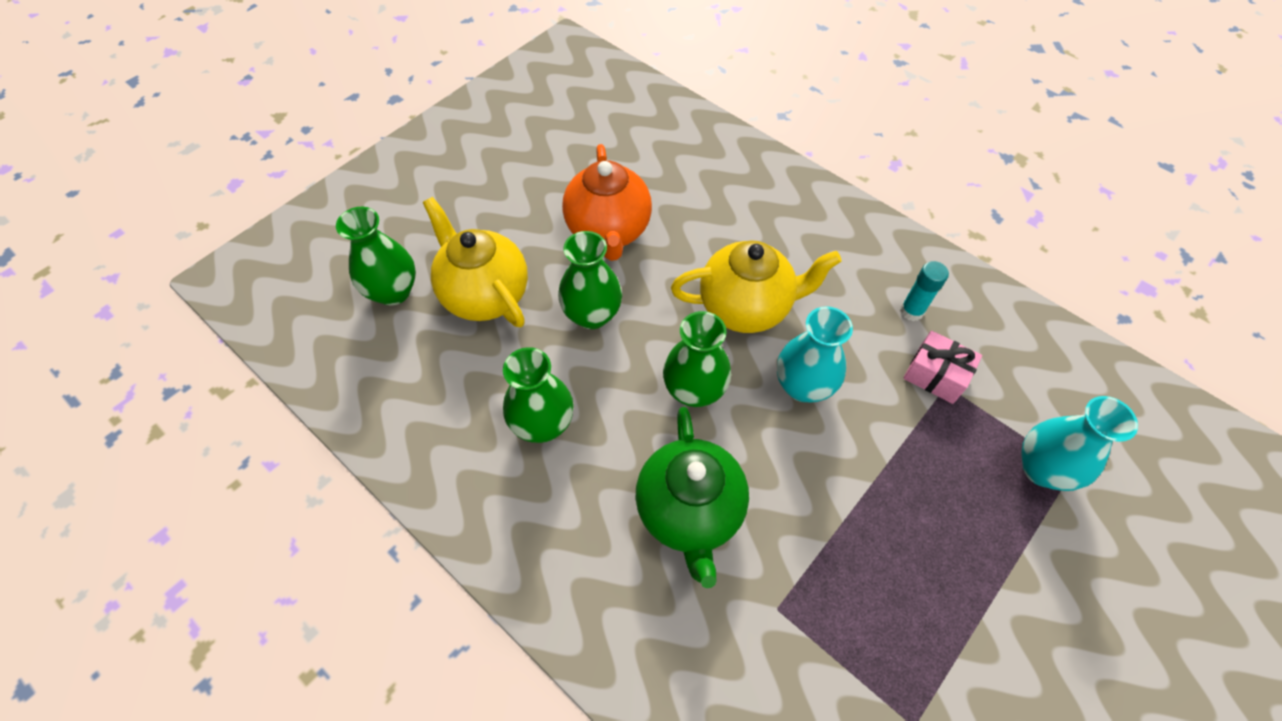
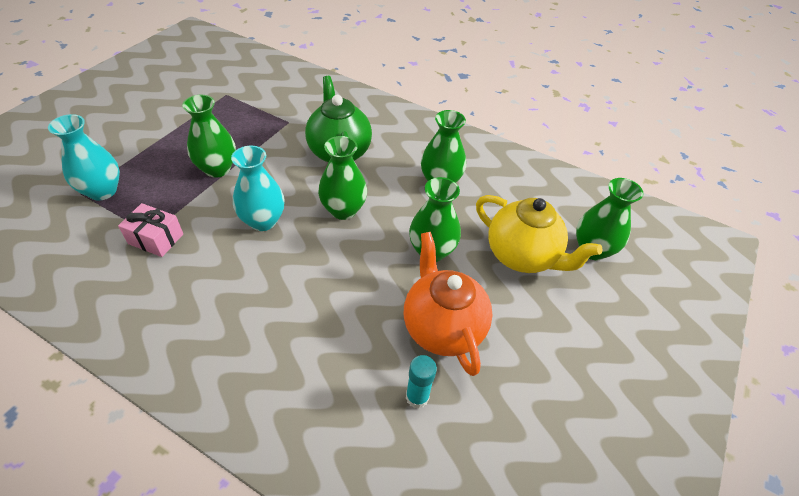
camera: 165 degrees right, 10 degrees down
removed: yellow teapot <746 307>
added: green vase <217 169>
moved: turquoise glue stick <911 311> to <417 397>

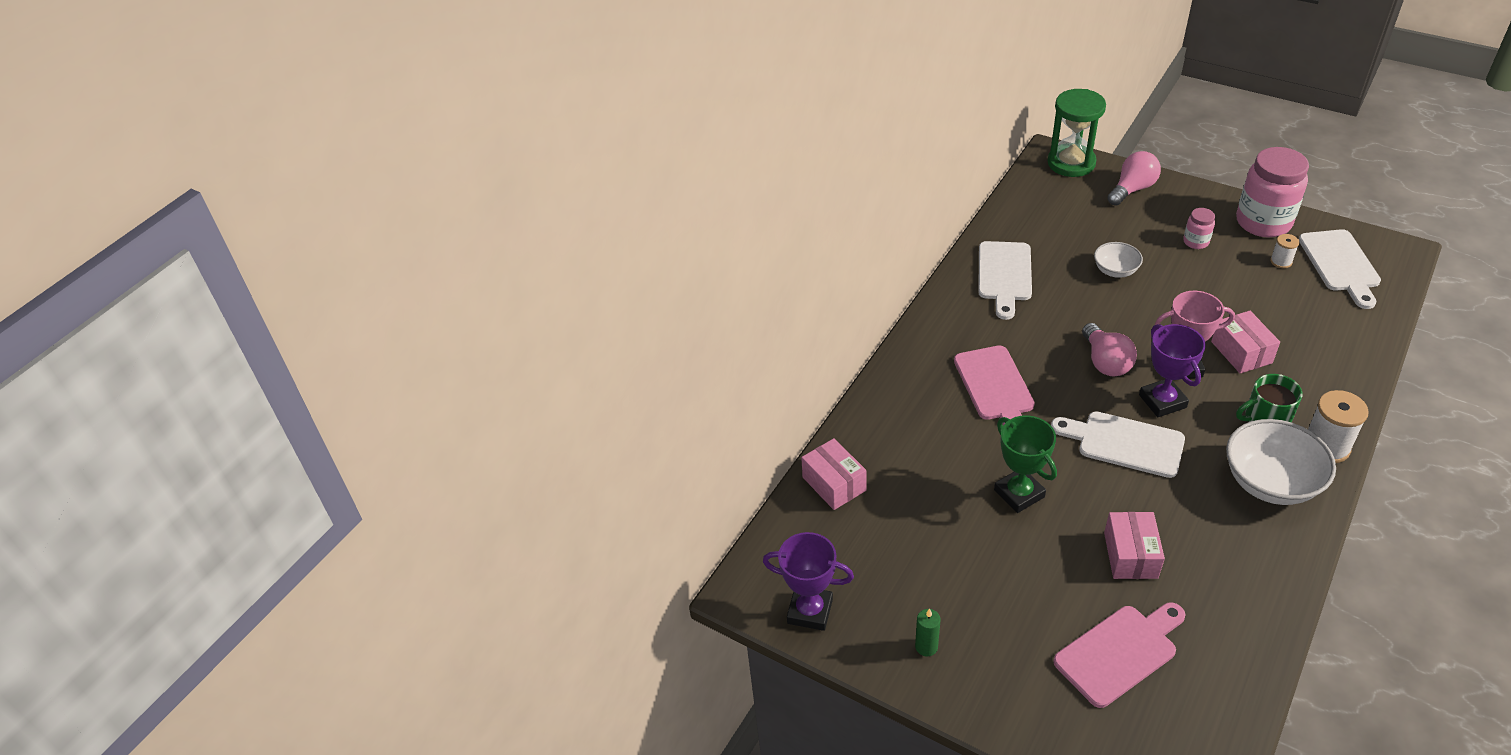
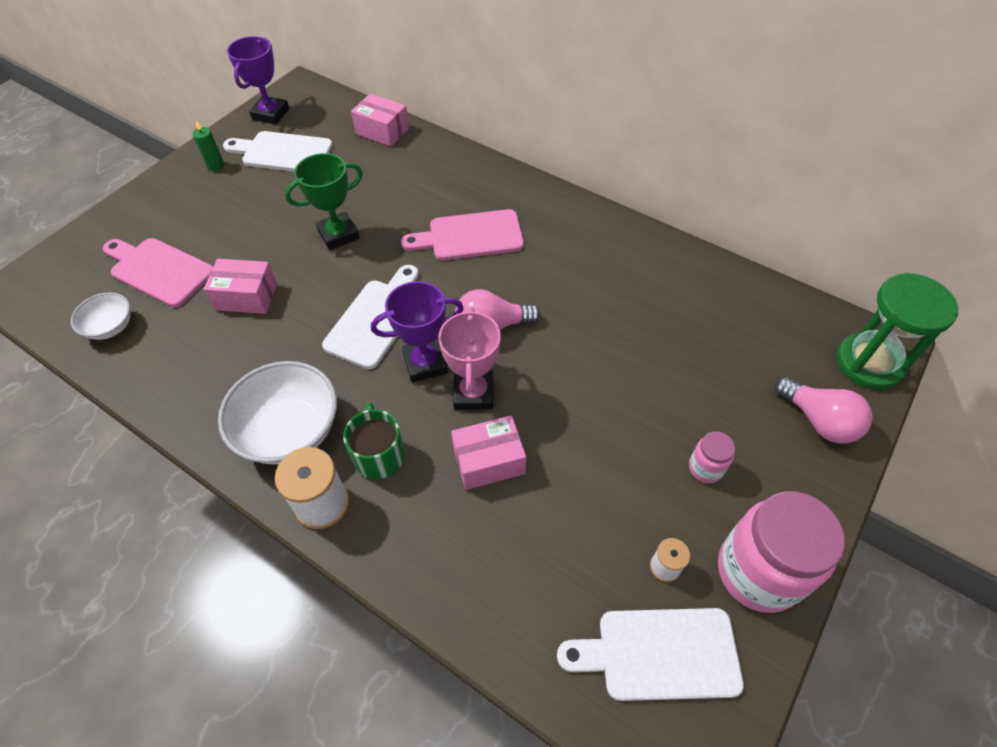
camera: 90 degrees right, 10 degrees up
moved: white bowl <1115 270> to <111 327>; white cutting board <1004 275> to <283 153>
turned: pink cutting board <1119 652> = <159 270> 150 degrees clockwise; pink box <834 484> = <382 131> 60 degrees clockwise

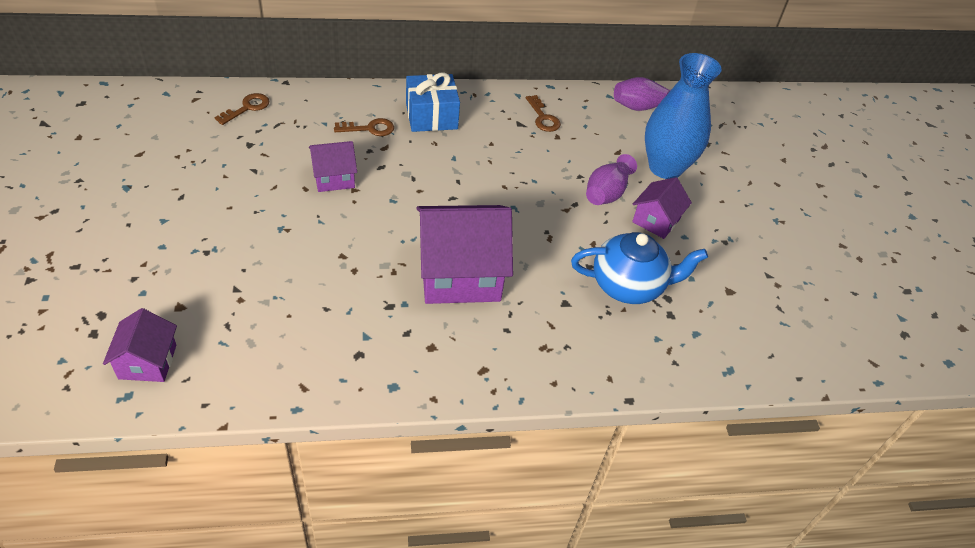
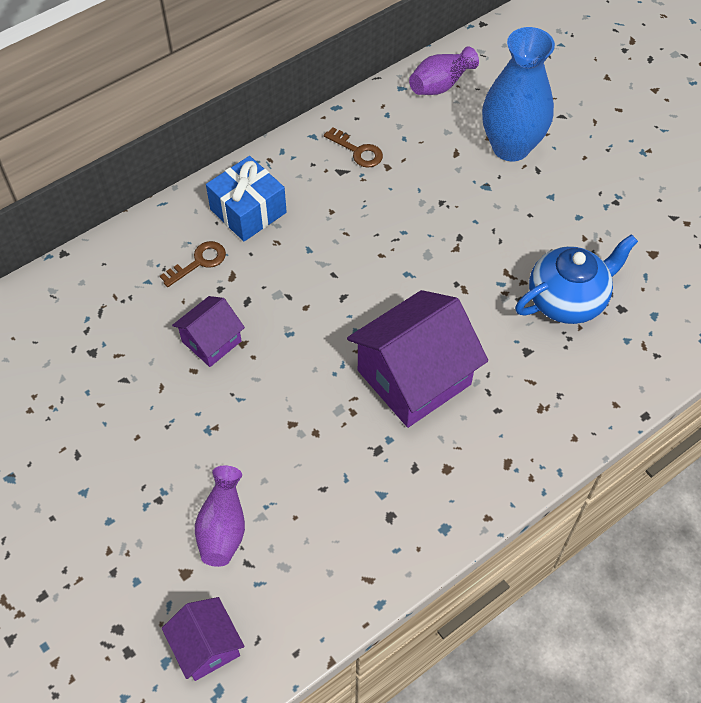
camera: 25 degrees left, 10 degrees up
removed: brown key <247 108>; purple house <656 220>
moved: purple vase <607 193> to <223 527>

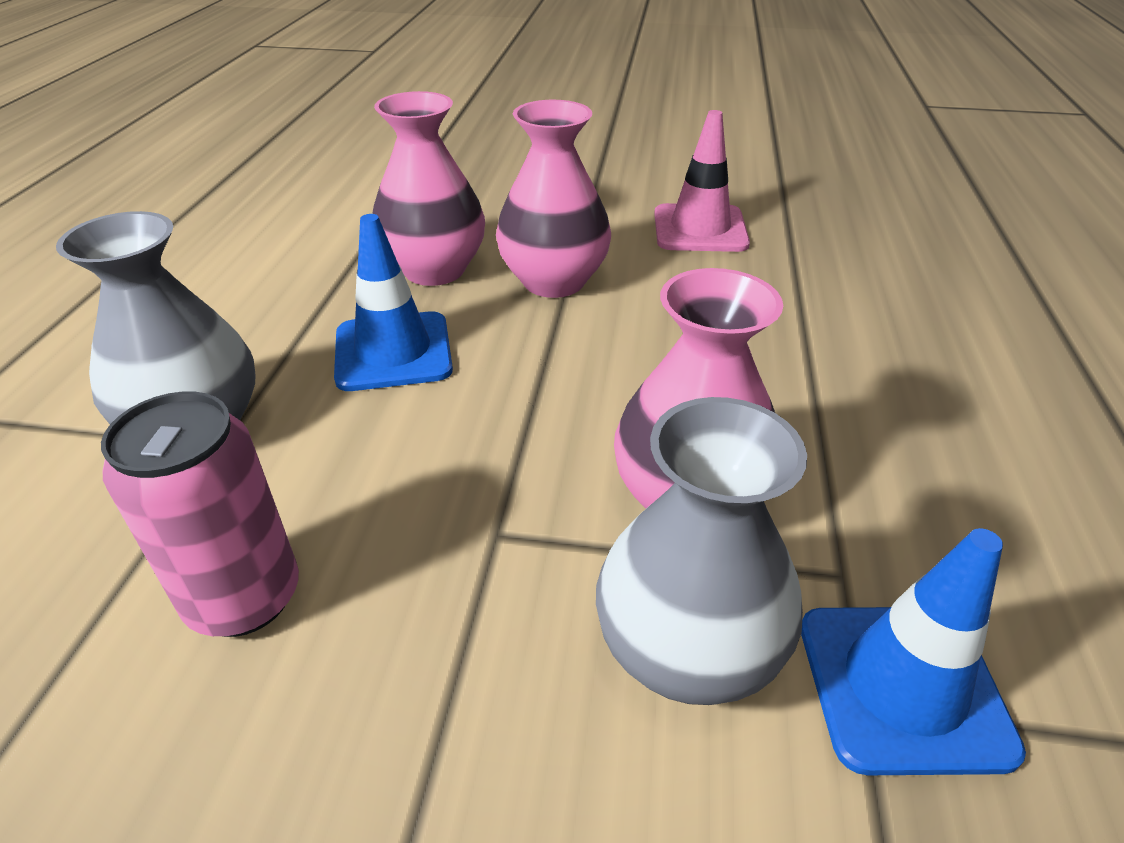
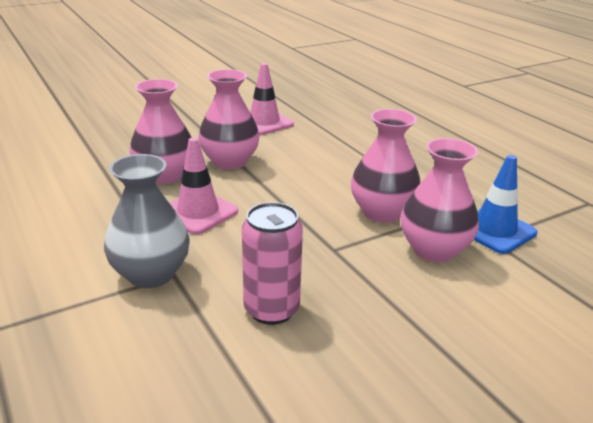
camera: 40 degrees left, 10 degrees down
recoloured: blue traffic cone <393 352> to pink traffic cone <198 212>; grey vase <687 652> to pink vase <434 250>

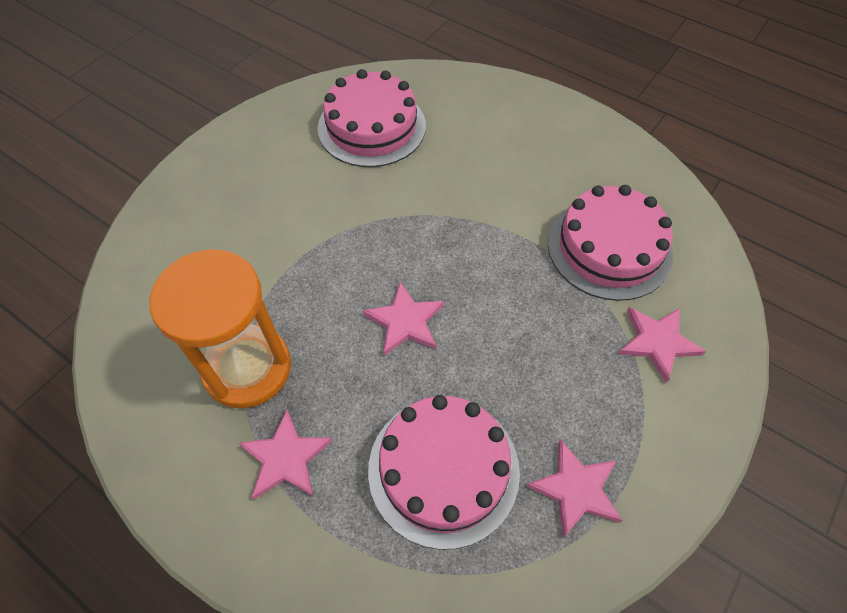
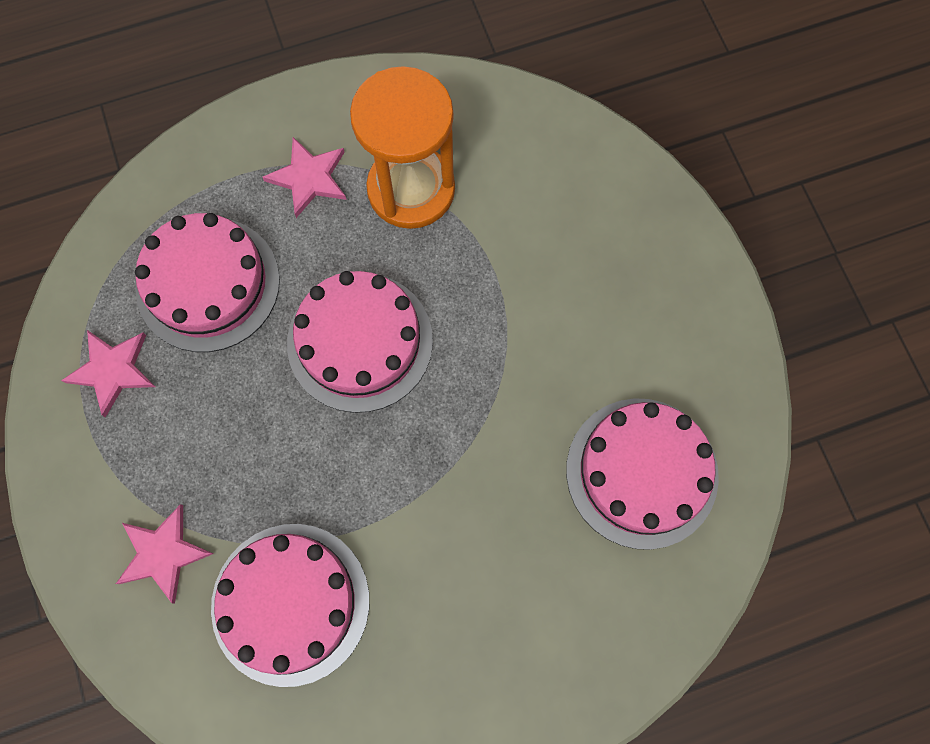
camera: 125 degrees right, 15 degrees up
replaced: pink star <405 321> to pink cake <360 341>

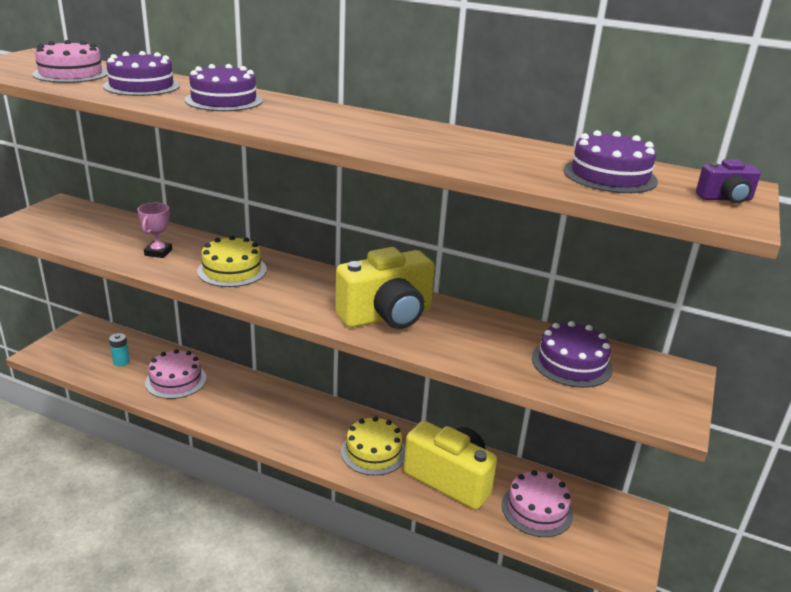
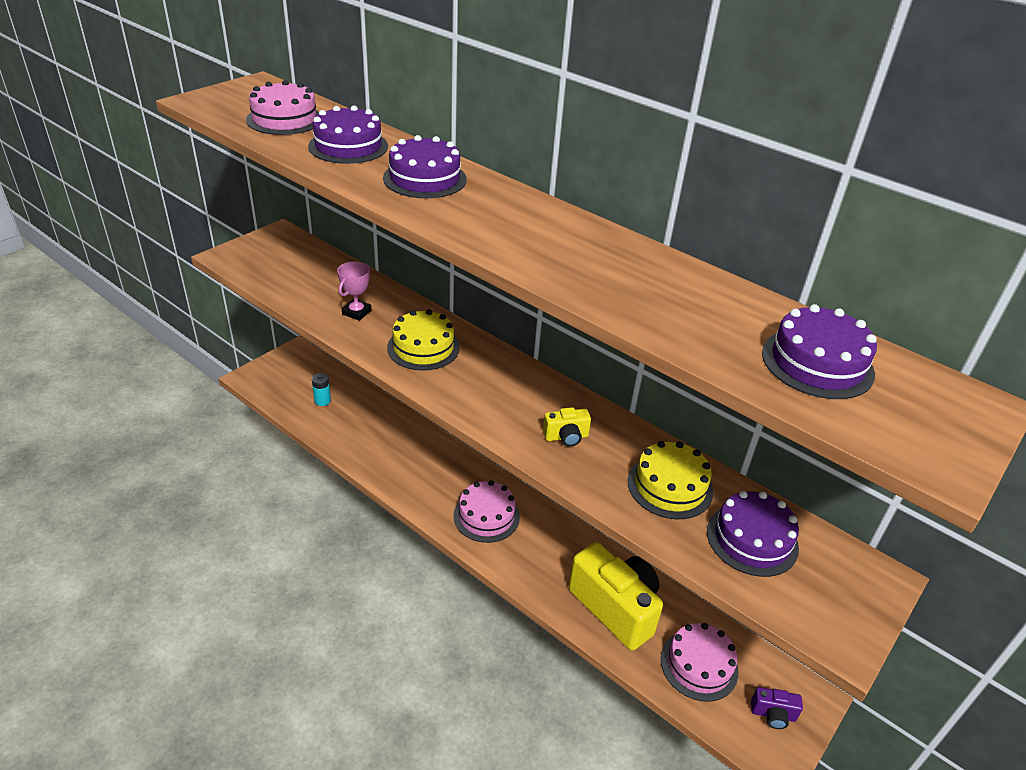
camera: 15 degrees right, 10 degrees up
moved: pink cake <176 380> to <486 516>; yellow cake <373 452> to <670 486>; purple camera <725 199> to <773 714>
resized: yellow camera <387 316> = <566 437> x0.43

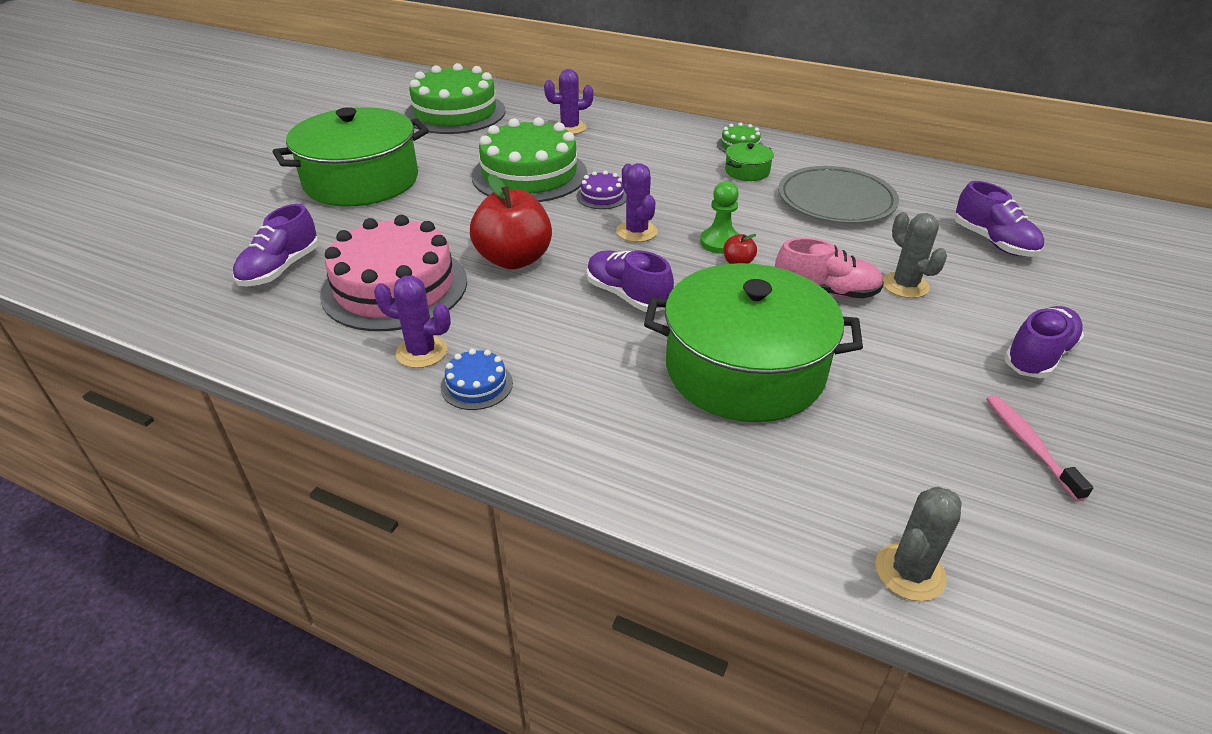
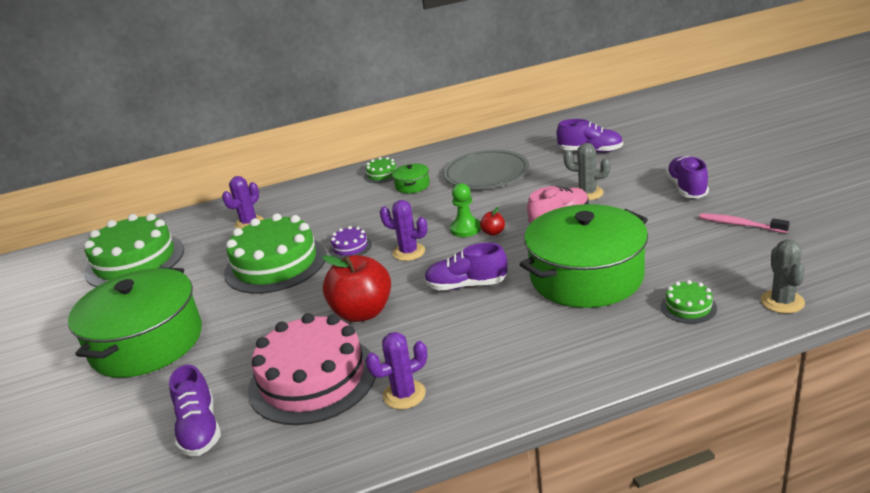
camera: 40 degrees left, 10 degrees down
removed: blue cake <477 385>
added: green cake <688 307>

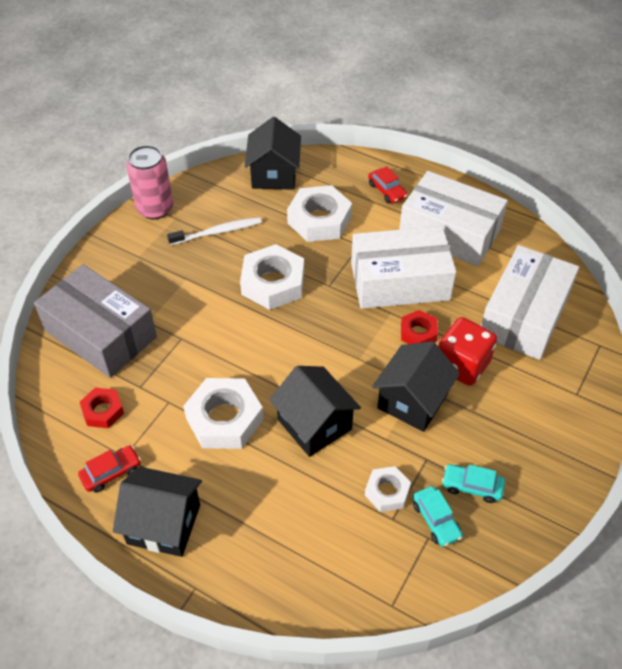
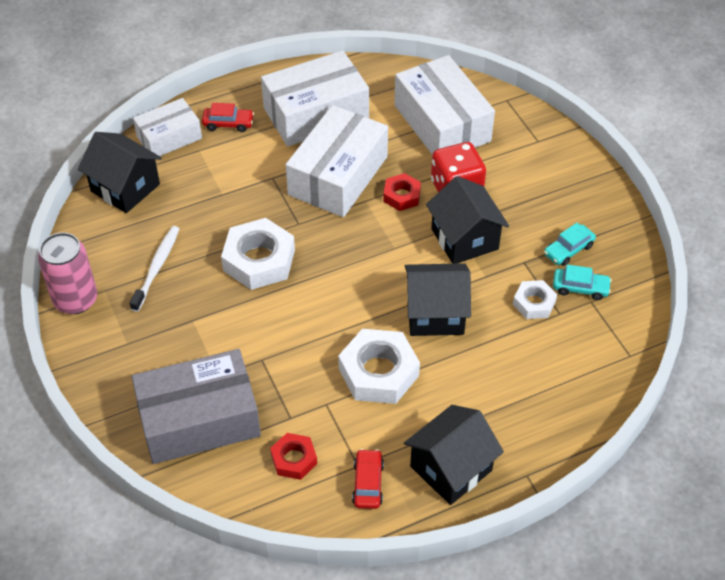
camera: 55 degrees left, 0 degrees up
removed: white nut <319 220>
added: white box <169 137>

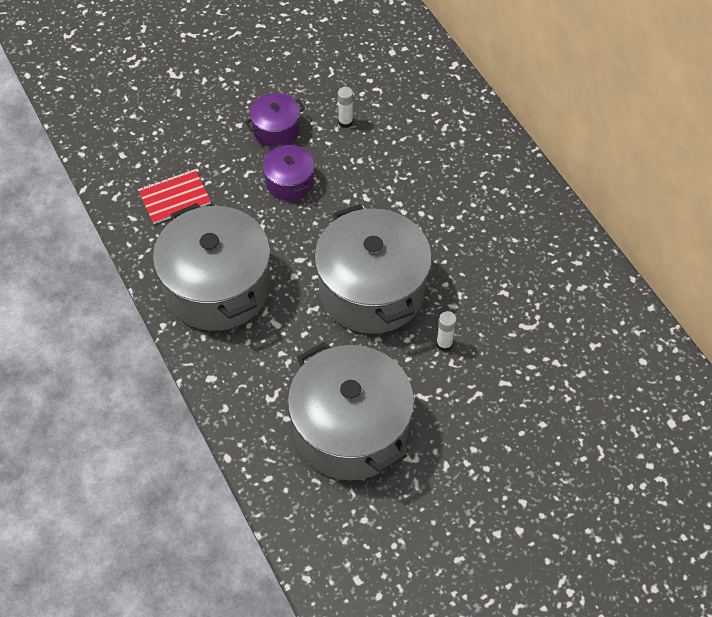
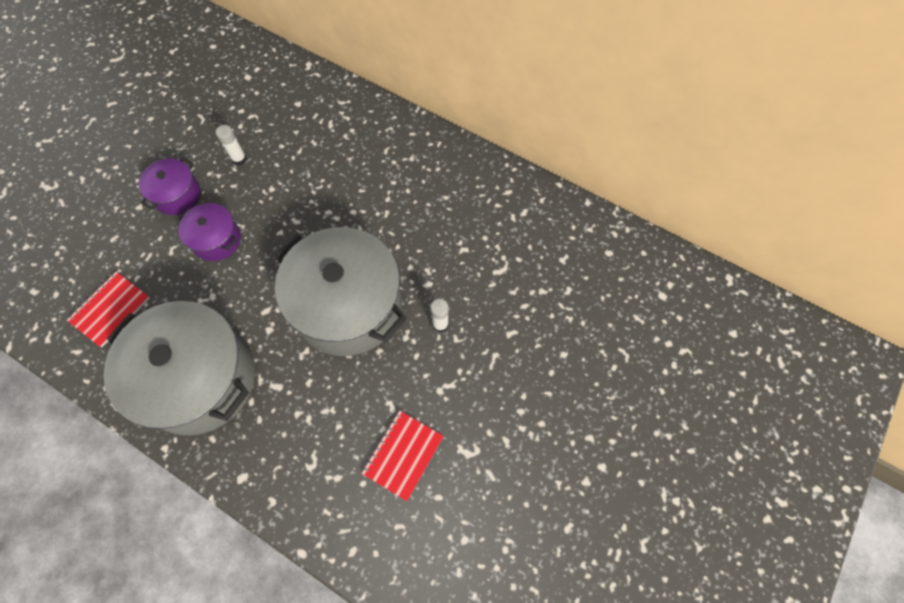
camera: 30 degrees left, 10 degrees up
replaced: grey pot <351 429> to red notebook <403 455>

